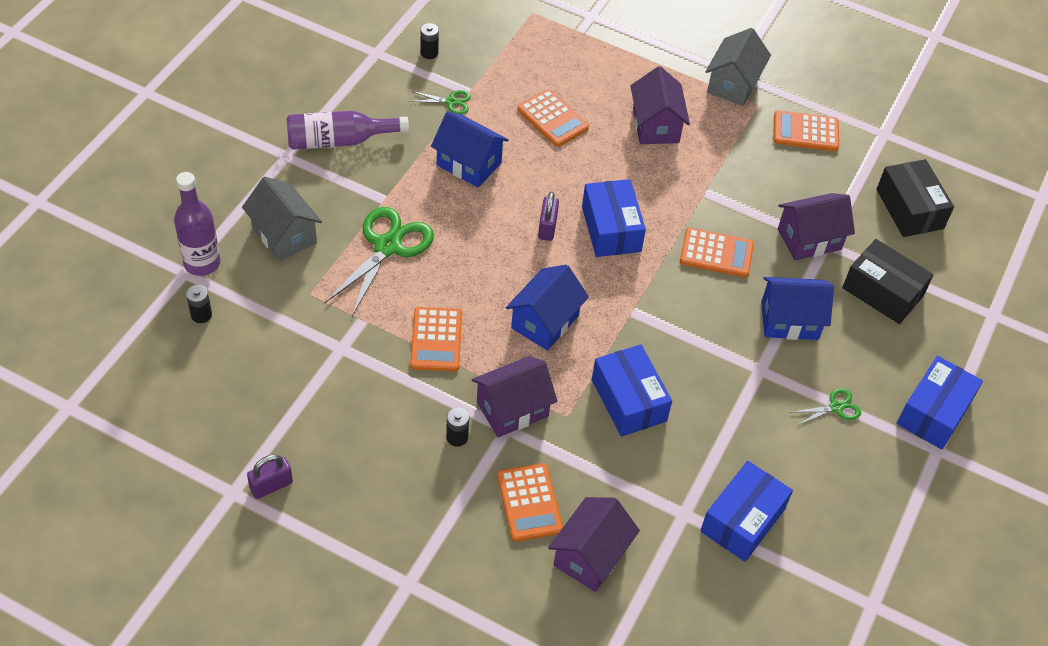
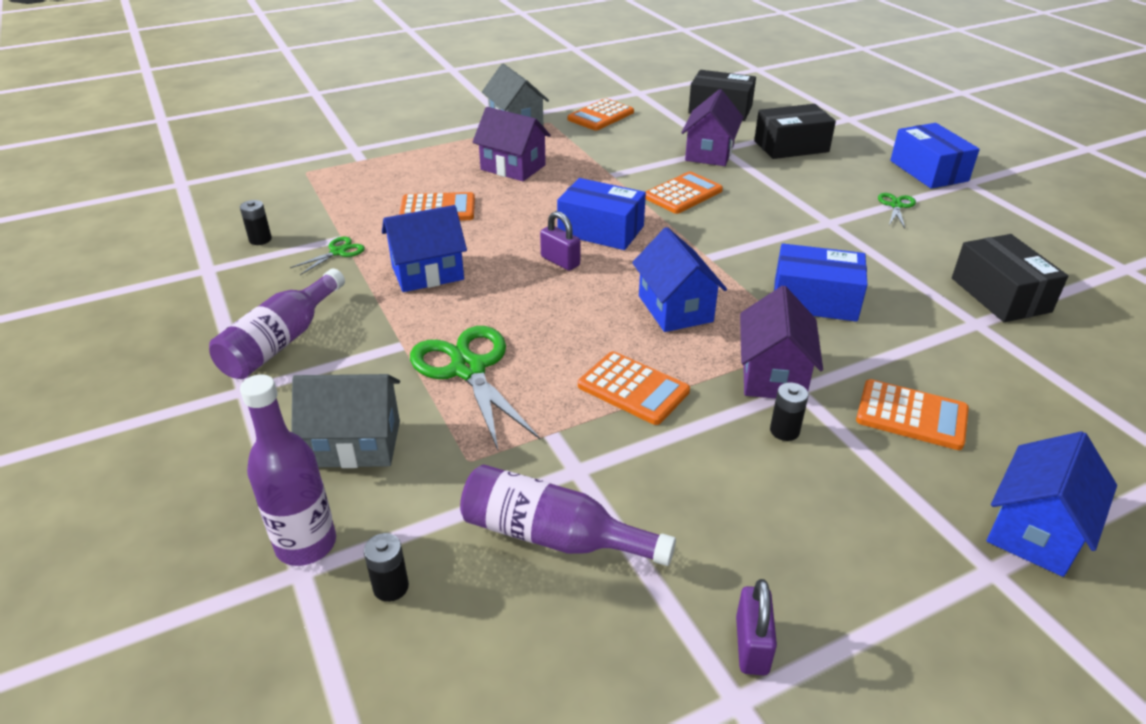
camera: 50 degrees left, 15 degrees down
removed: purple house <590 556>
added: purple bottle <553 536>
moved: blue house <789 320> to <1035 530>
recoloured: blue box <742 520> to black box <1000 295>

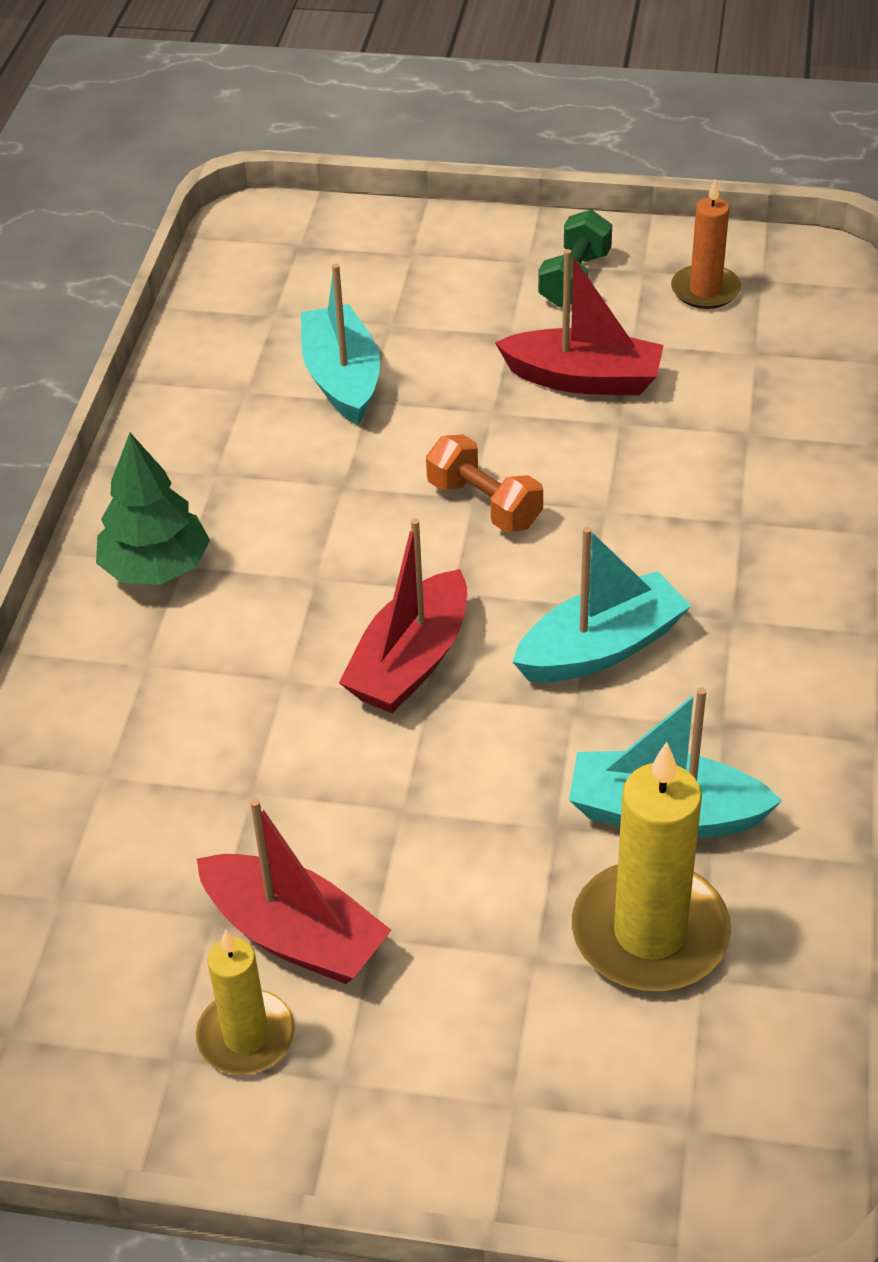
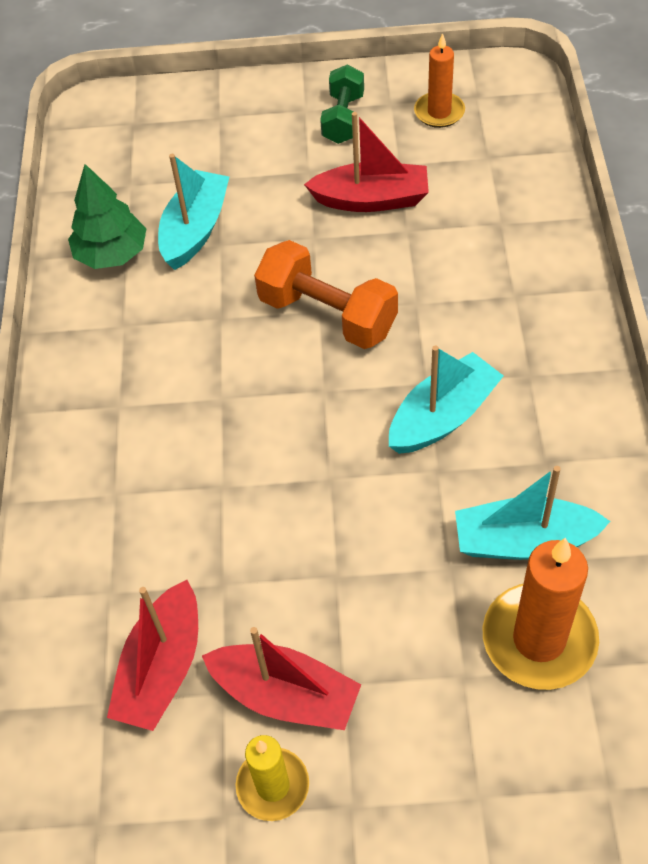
camera: 10 degrees left, 10 degrees up
moved: green tree <156 568> to <112 254>; red boat <410 662> to <162 668>
recoloured: yellow candle <650 933> to orange candle <539 639>
turned: turquoise boat <342 379> = <195 229> 45 degrees clockwise
resized: orange dumbbell <484 504> = <327 315> x1.52

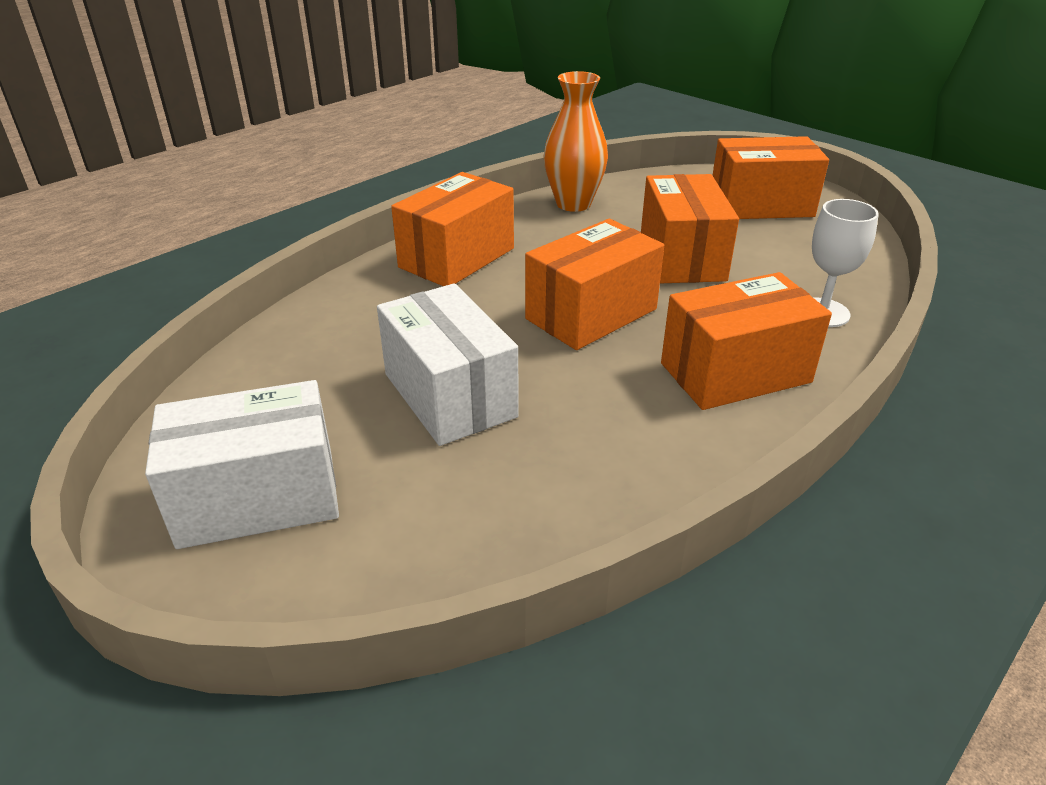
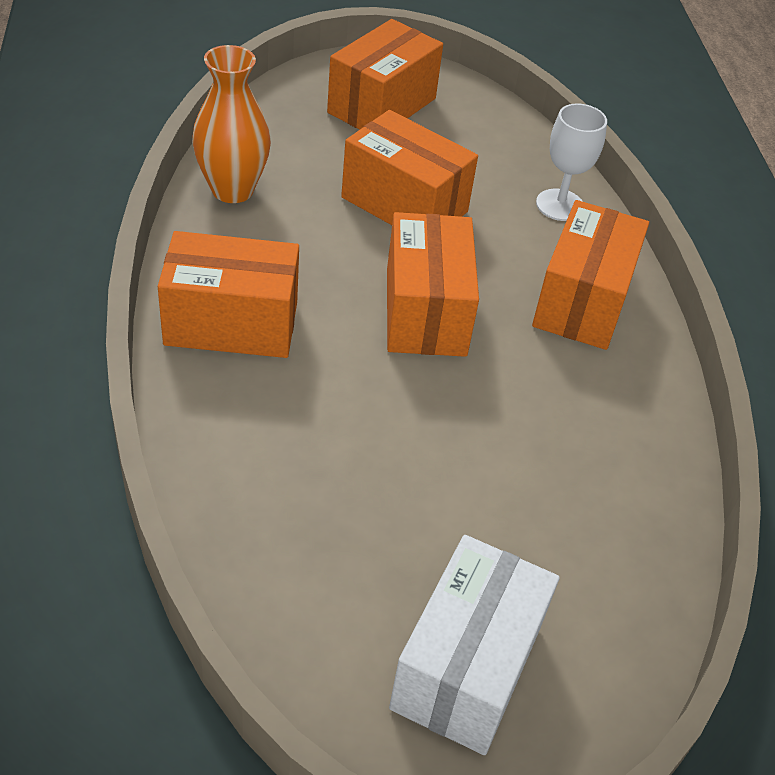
camera: 55 degrees left, 10 degrees up
removed: white box <449 395>
turned: orange box <457 258> = <231 323> 75 degrees counterclockwise

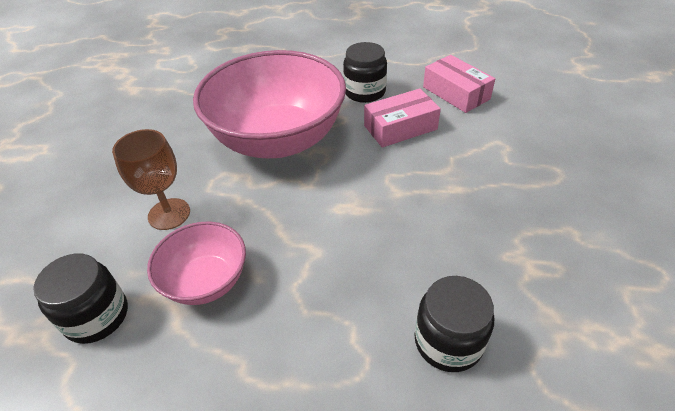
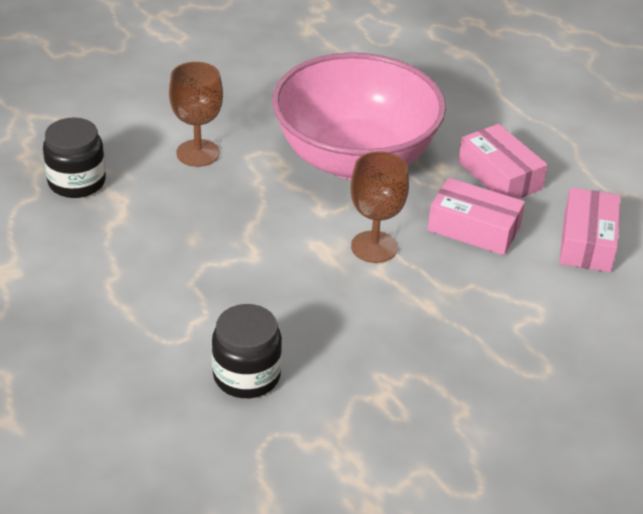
camera: 45 degrees right, 5 degrees down
removed: pink bowl <206 281>
added: brown goblet <374 247>
replaced: black jar <364 92> to pink box <499 175>

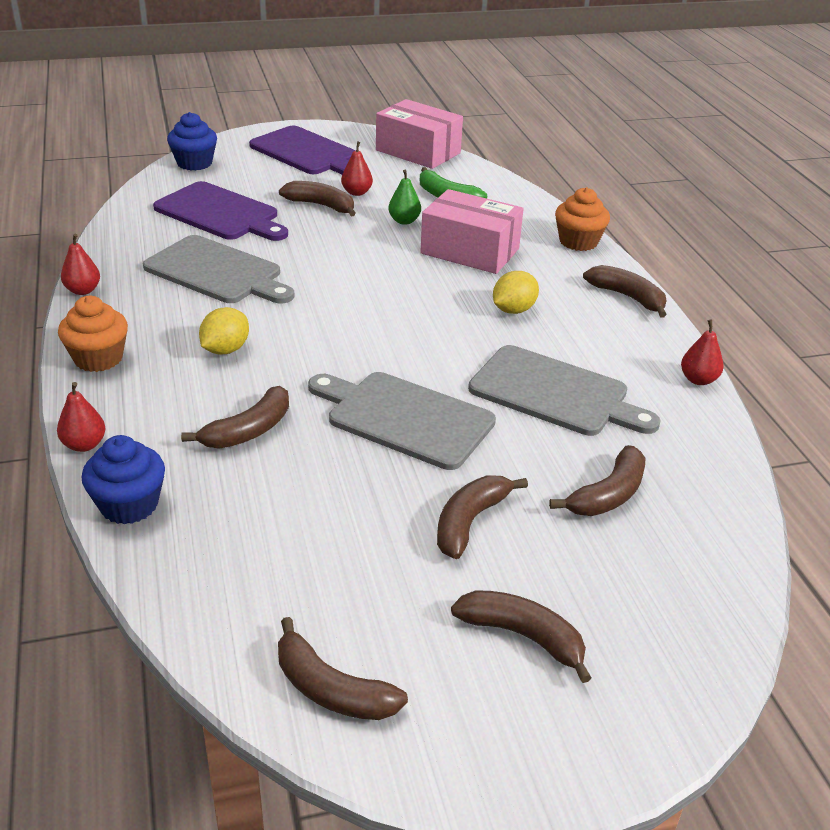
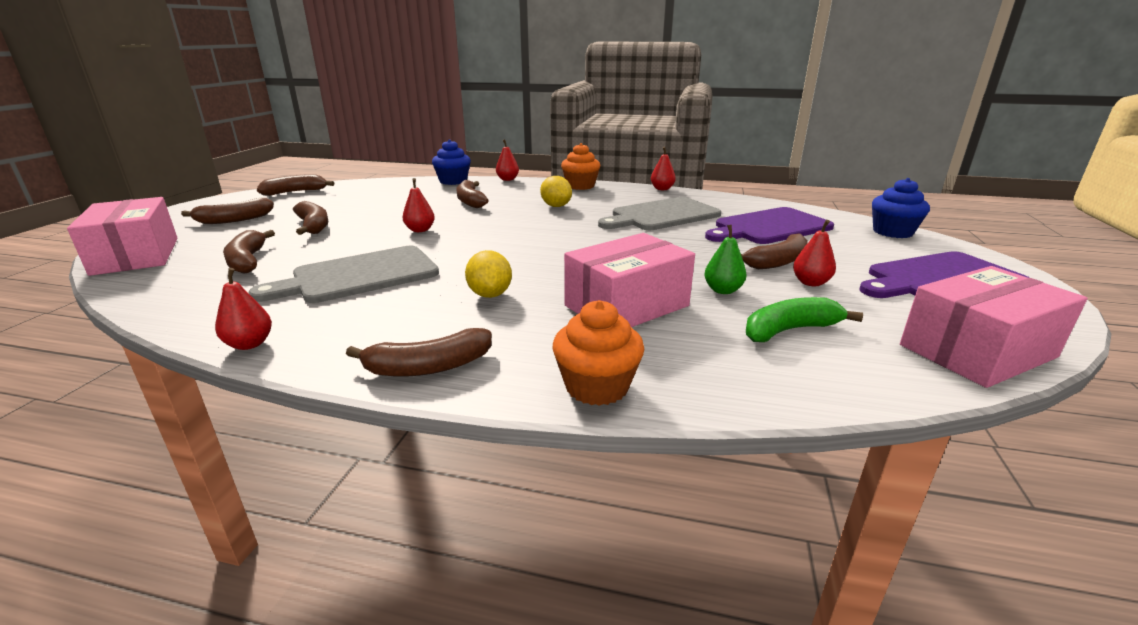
camera: 120 degrees right, 10 degrees down
added: pink box <136 256>
replaced: grey cutting board <404 418> to red pear <420 230>

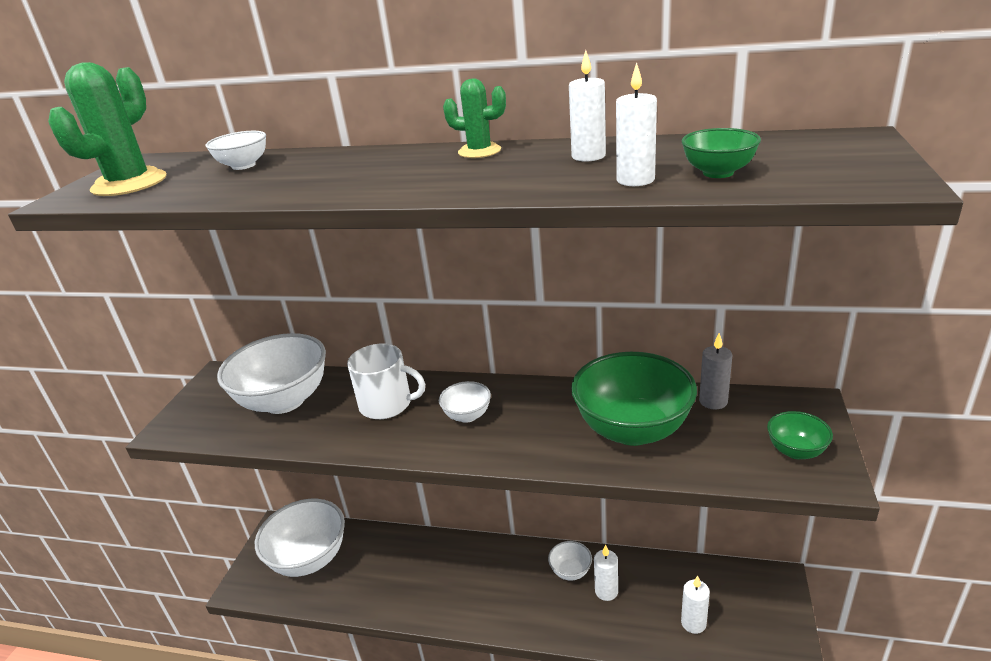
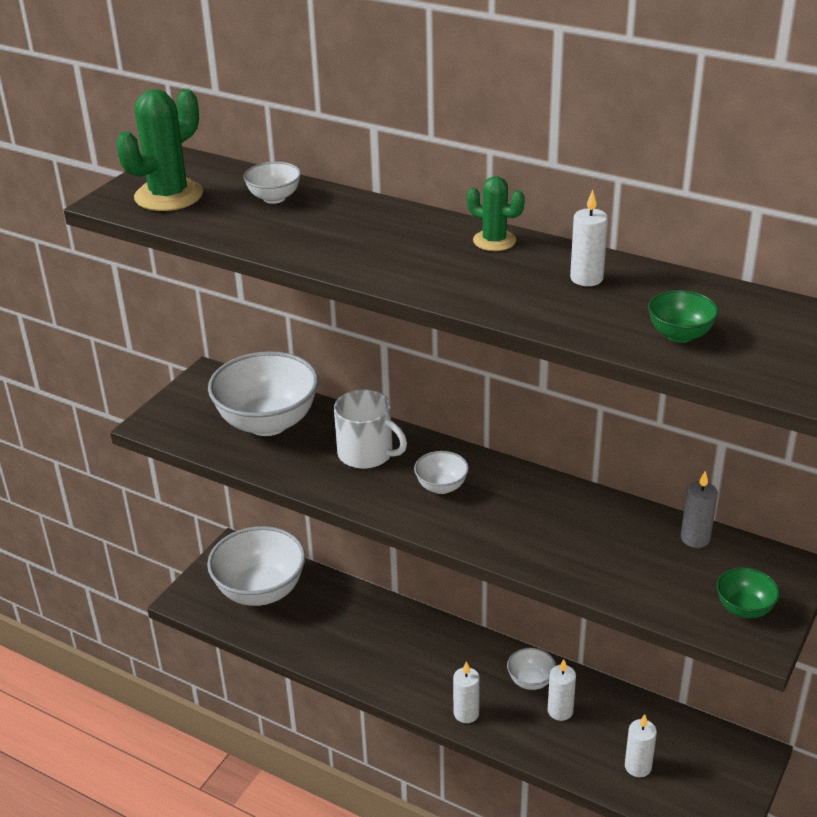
camera: 15 degrees right, 5 degrees up
removed: green bowl <632 429>
moved: white candle <635 180> to <466 713>

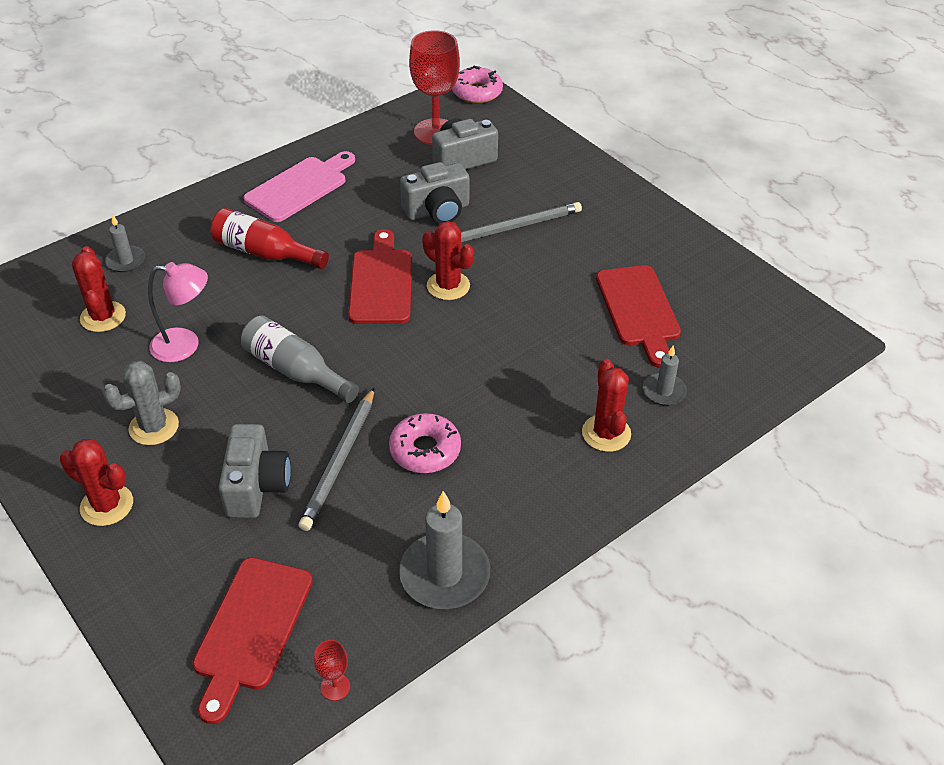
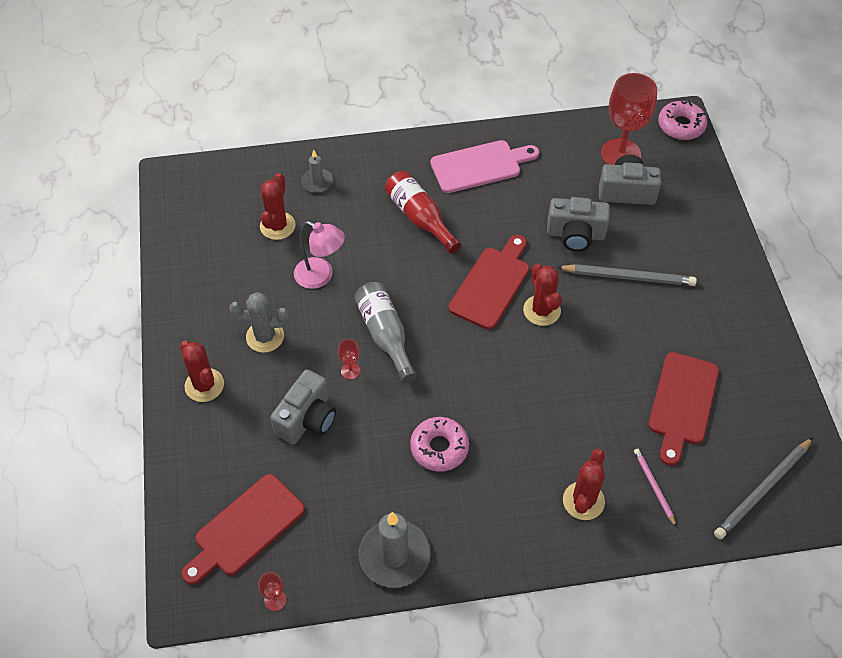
camera: 30 degrees right, 10 degrees up
added: red goblet <350 371>
moved: grey pencil <340 461> to <763 490>
replaced: grey candle <664 391> to pink pencil <653 487>

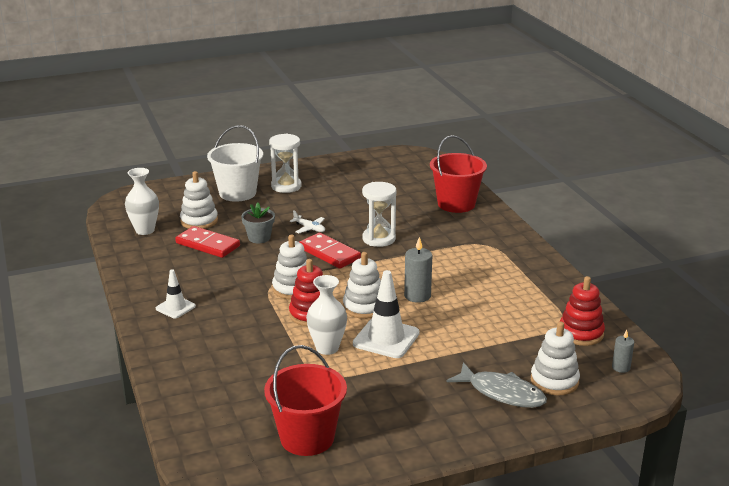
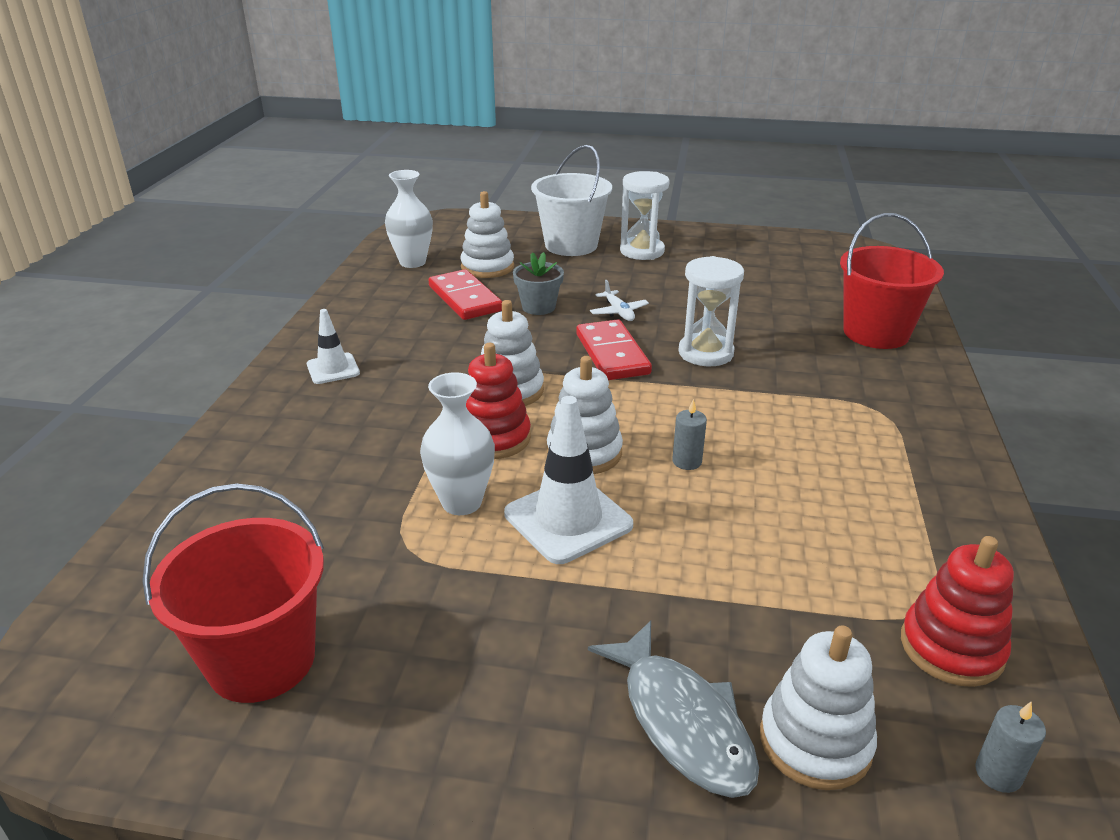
camera: 30 degrees right, 5 degrees up
resized: grey candle <417 296> = <687 461> x0.61

